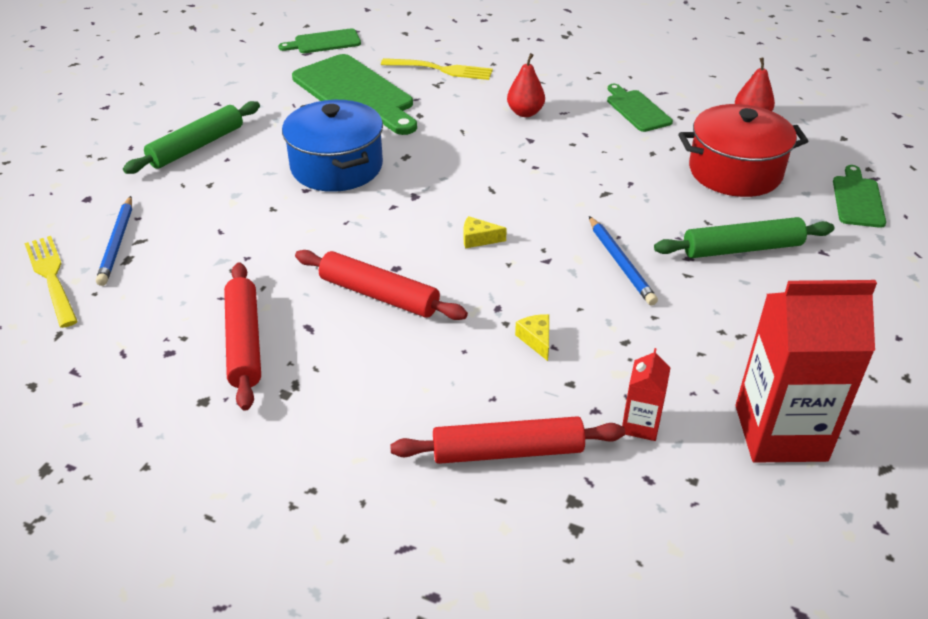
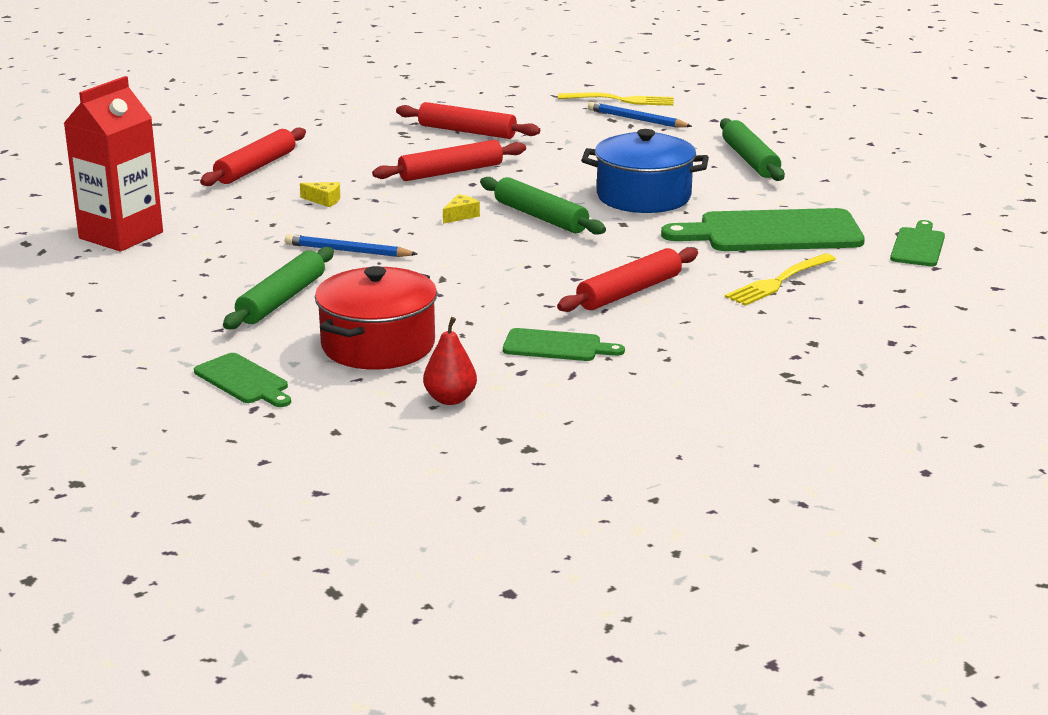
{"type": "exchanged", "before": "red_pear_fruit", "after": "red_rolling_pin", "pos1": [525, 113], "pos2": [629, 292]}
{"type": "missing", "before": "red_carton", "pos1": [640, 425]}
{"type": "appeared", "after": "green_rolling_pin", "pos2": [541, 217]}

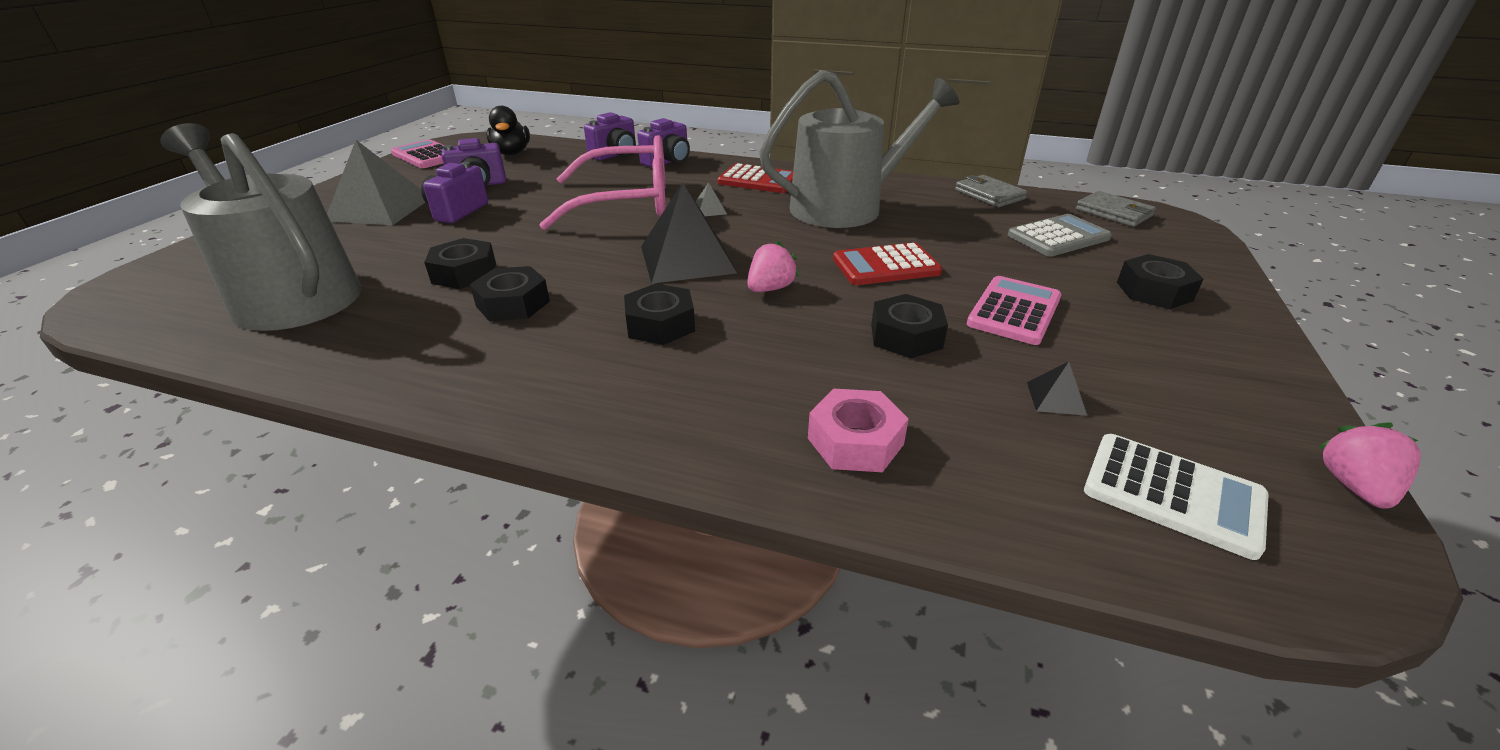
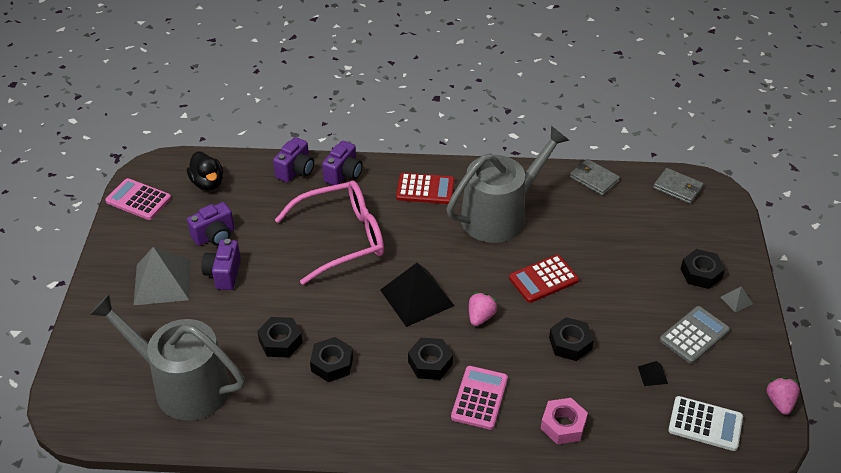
{"type": "relocated", "before": "grey_pyramid_shape", "pos1": [709, 210], "pos2": [736, 300]}
{"type": "relocated", "before": "rose-pink_adding_machine", "pos1": [1014, 311], "pos2": [479, 398]}
{"type": "relocated", "before": "grey_adding_machine", "pos1": [1058, 237], "pos2": [694, 335]}

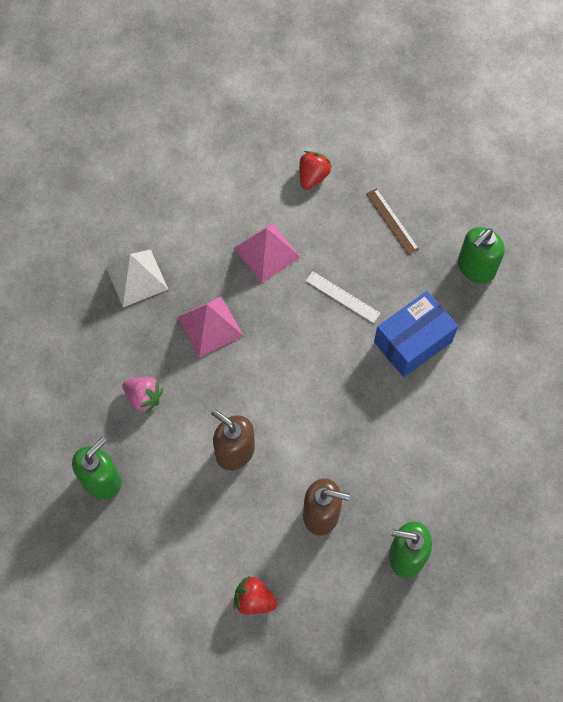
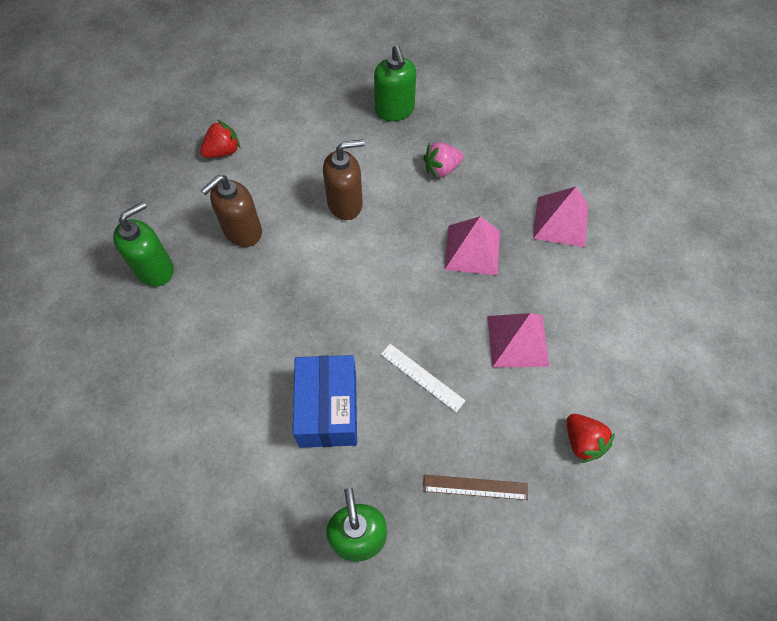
{"type": "colour", "before": "snow-white_pyramid_shape", "after": "rose-pink_pyramid_shape", "pos1": [136, 278], "pos2": [561, 221]}
{"type": "spun", "before": "snow-white_straightedge", "pos1": [342, 297], "pos2": [422, 377], "turn": 60}

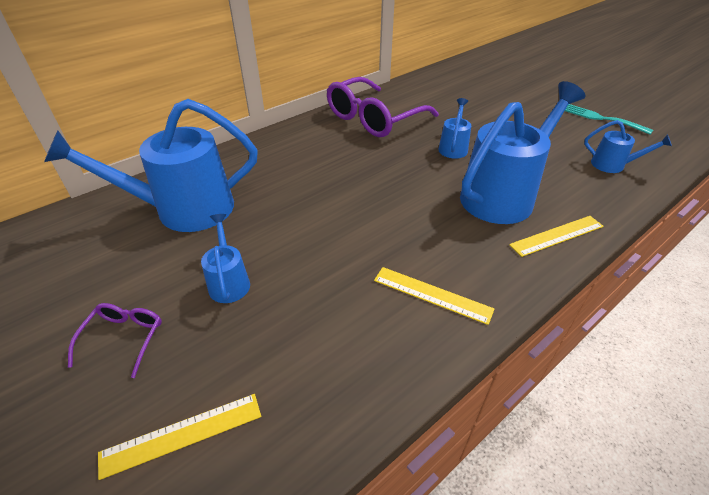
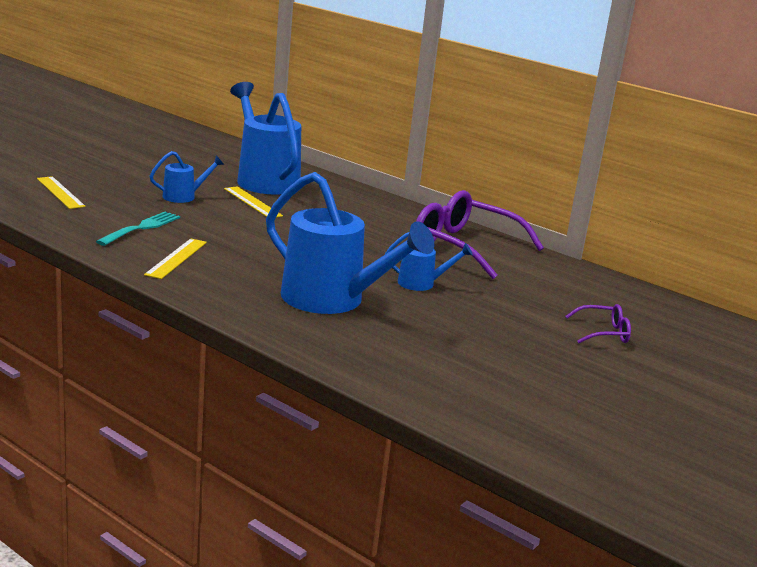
{"type": "relocated", "before": "purple_glasses", "pos1": [123, 339], "pos2": [603, 333]}
{"type": "relocated", "before": "golden_straightedge", "pos1": [557, 235], "pos2": [252, 202]}
{"type": "relocated", "before": "turquoise_fork", "pos1": [601, 118], "pos2": [142, 228]}
{"type": "missing", "before": "blue_watering_can", "pos1": [613, 165]}

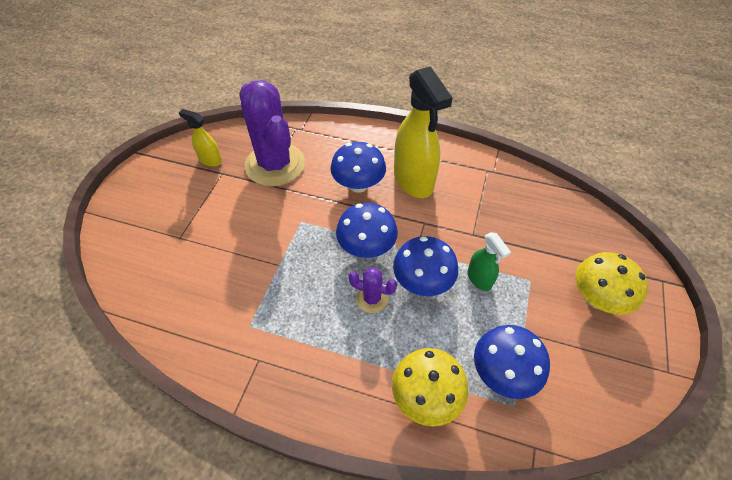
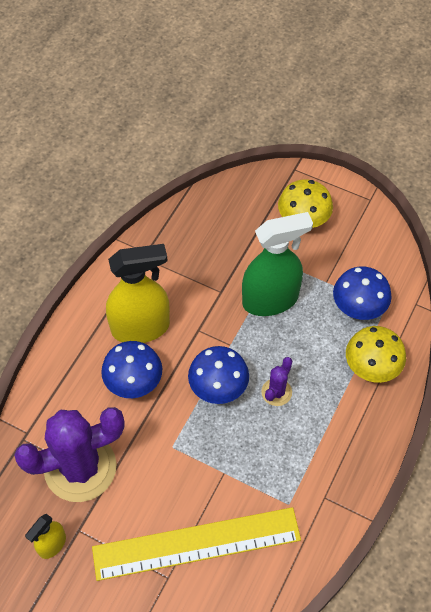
{"type": "missing", "before": "blue_toadstool", "pos1": [422, 282]}
{"type": "size", "before": "green_spray_cleaner", "pos1": [479, 279], "pos2": [270, 300], "scale": 2.02}
{"type": "appeared", "after": "golden_straightedge", "pos2": [196, 543]}

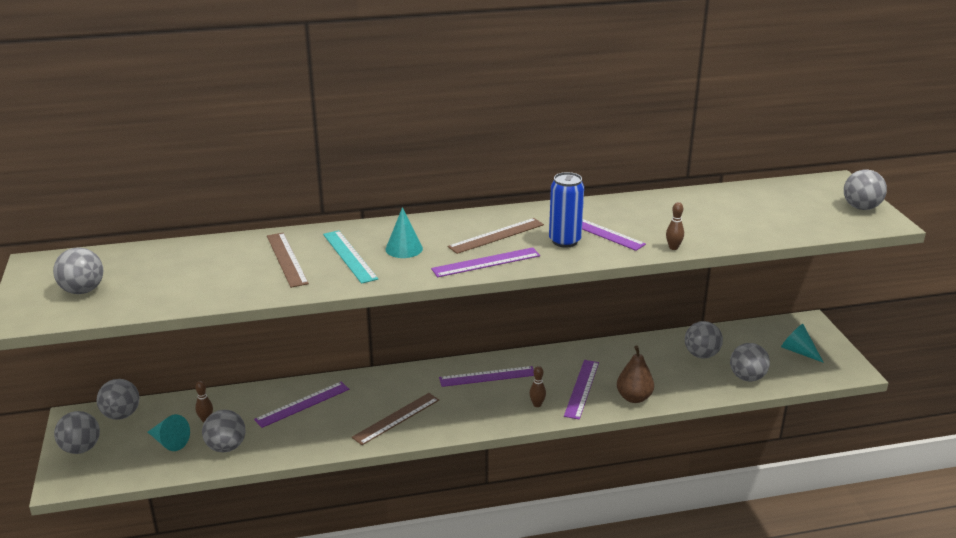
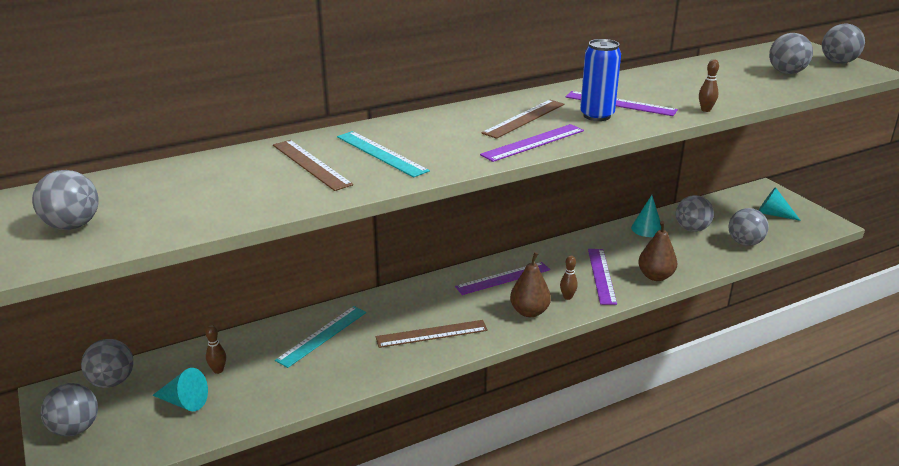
{"type": "relocated", "before": "grey_ball", "pos1": [226, 447], "pos2": [786, 72]}
{"type": "colour", "before": "purple_straightedge", "after": "turquoise_straightedge", "pos1": [302, 404], "pos2": [322, 336]}
{"type": "spun", "before": "russet_straightedge", "pos1": [396, 418], "pos2": [431, 333], "turn": 45}
{"type": "relocated", "before": "turquoise_cone", "pos1": [404, 248], "pos2": [647, 229]}
{"type": "appeared", "after": "russet_pear_fruit", "pos2": [529, 312]}

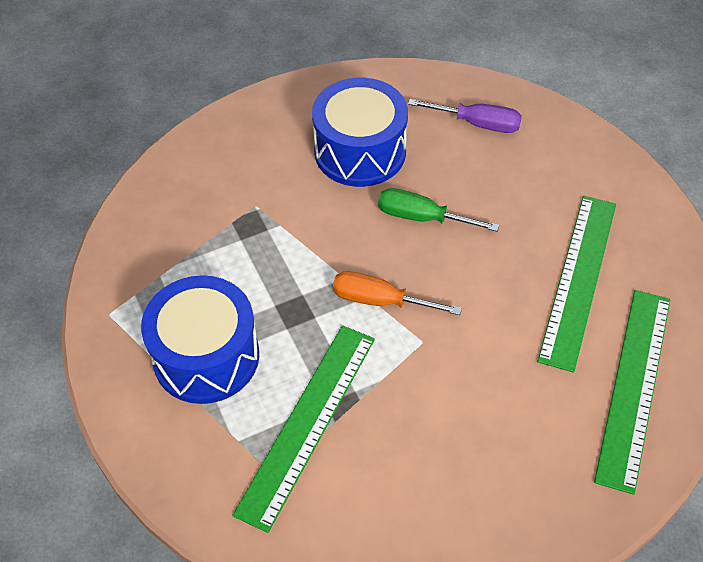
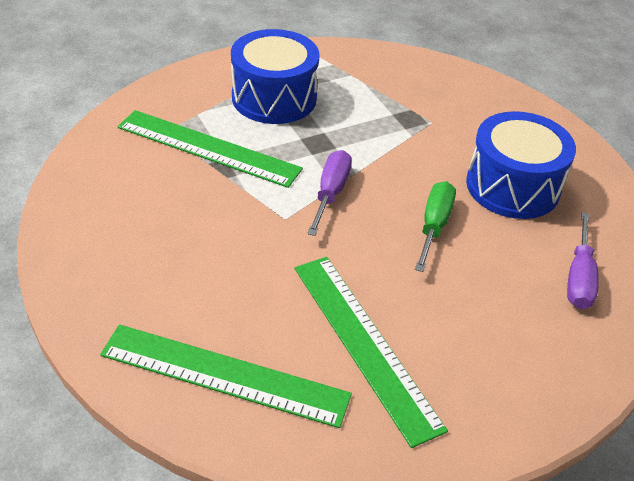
{"type": "colour", "before": "bright_orange_hand_screwdriver", "after": "purple_hand_screwdriver", "pos1": [380, 300], "pos2": [330, 193]}
{"type": "spun", "before": "green_straightedge", "pos1": [578, 279], "pos2": [365, 344], "turn": 45}

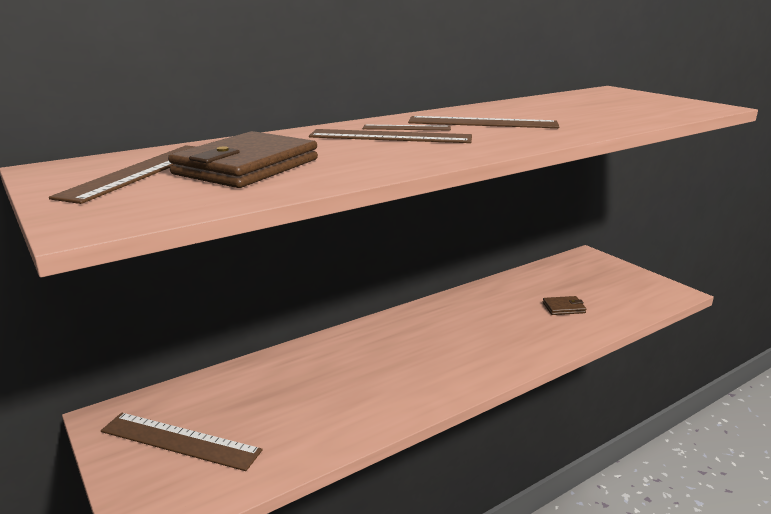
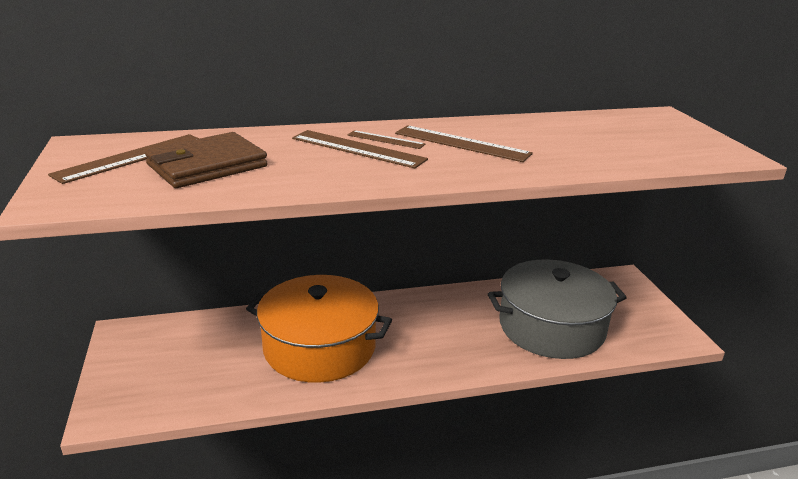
{"type": "missing", "before": "russet_straightedge", "pos1": [180, 440]}
{"type": "exchanged", "before": "russet_billfold", "after": "grey_stockpot", "pos1": [563, 308], "pos2": [551, 327]}
{"type": "appeared", "after": "bright_orange_stockpot", "pos2": [319, 347]}

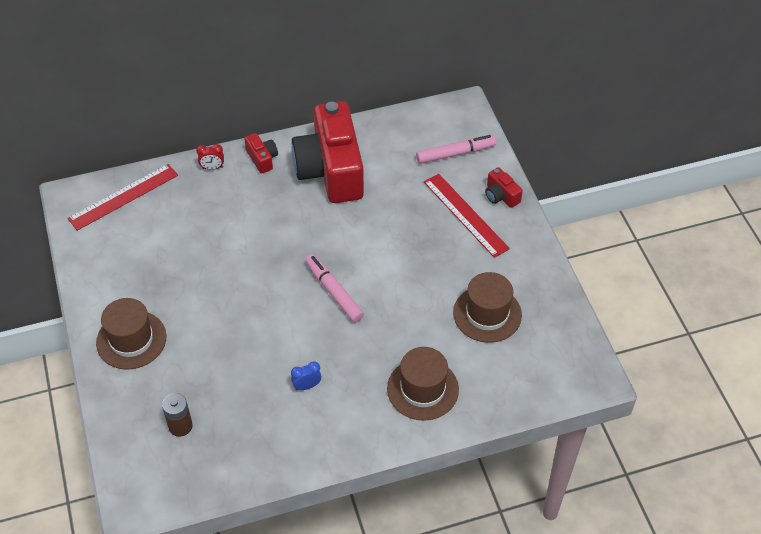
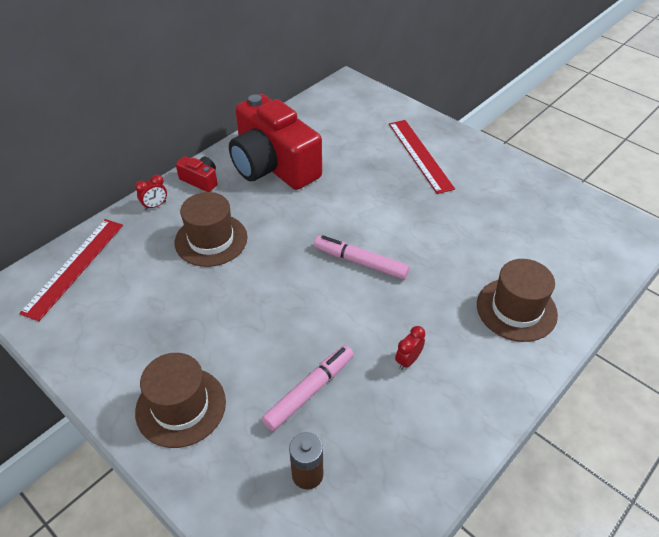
{"type": "colour", "before": "blue_alarm_clock", "after": "red_alarm_clock", "pos1": [307, 386], "pos2": [408, 360]}
{"type": "relocated", "before": "rose-pink_marker_pen", "pos1": [455, 153], "pos2": [309, 391]}
{"type": "spun", "before": "red_straightedge", "pos1": [465, 215], "pos2": [419, 155], "turn": 45}
{"type": "relocated", "before": "russet_top_hat", "pos1": [487, 314], "pos2": [211, 240]}
{"type": "missing", "before": "red_camera", "pos1": [501, 195]}

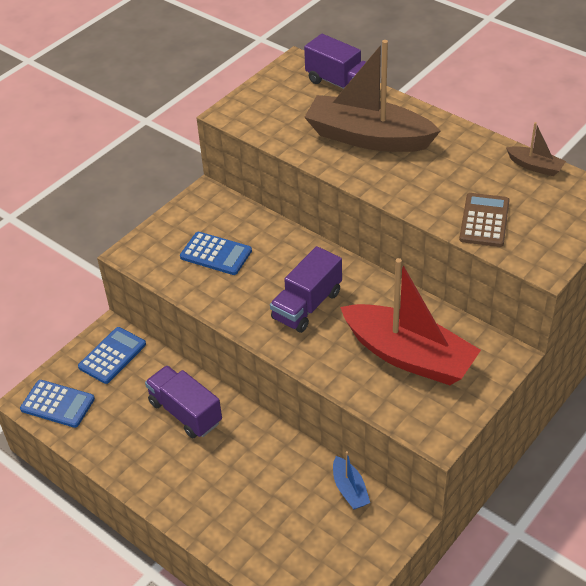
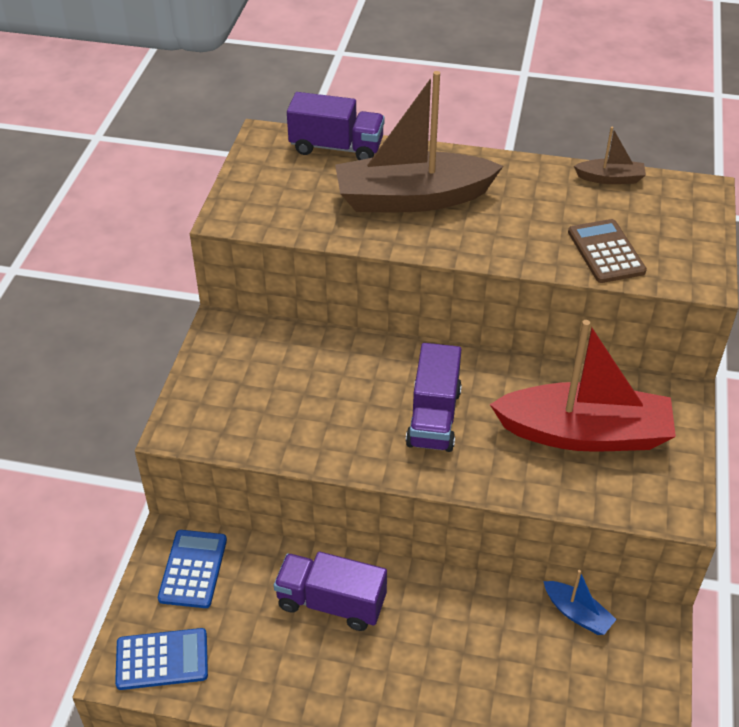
{"type": "missing", "before": "blue_adding_machine", "pos1": [216, 254]}

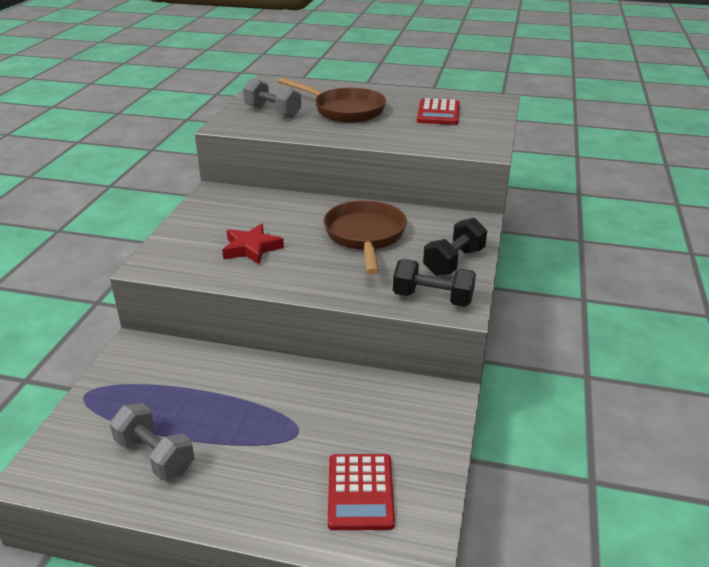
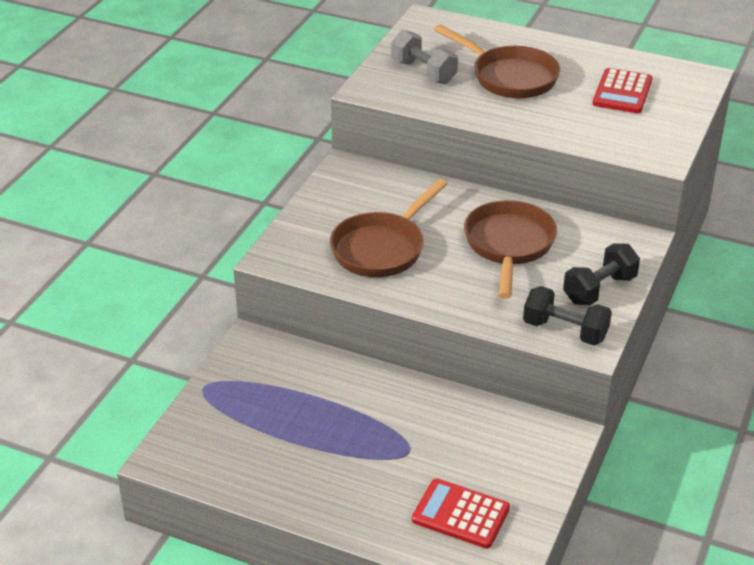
{"type": "missing", "before": "grey_hand_weight", "pos1": [155, 455]}
{"type": "exchanged", "before": "red_star", "after": "russet_frying_pan", "pos1": [251, 248], "pos2": [382, 248]}
{"type": "spun", "before": "red_adding_machine", "pos1": [360, 492], "pos2": [460, 514], "turn": 105}

